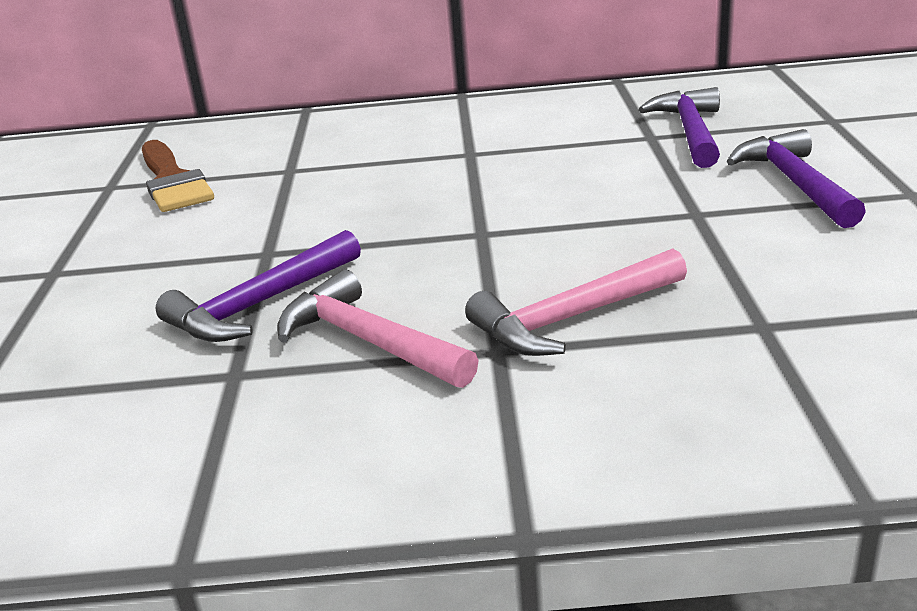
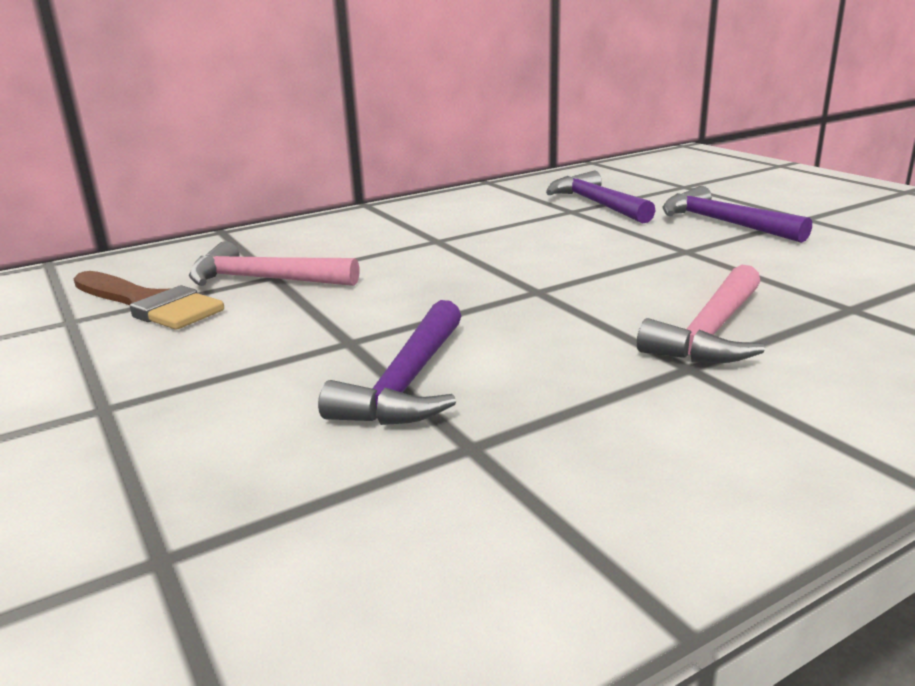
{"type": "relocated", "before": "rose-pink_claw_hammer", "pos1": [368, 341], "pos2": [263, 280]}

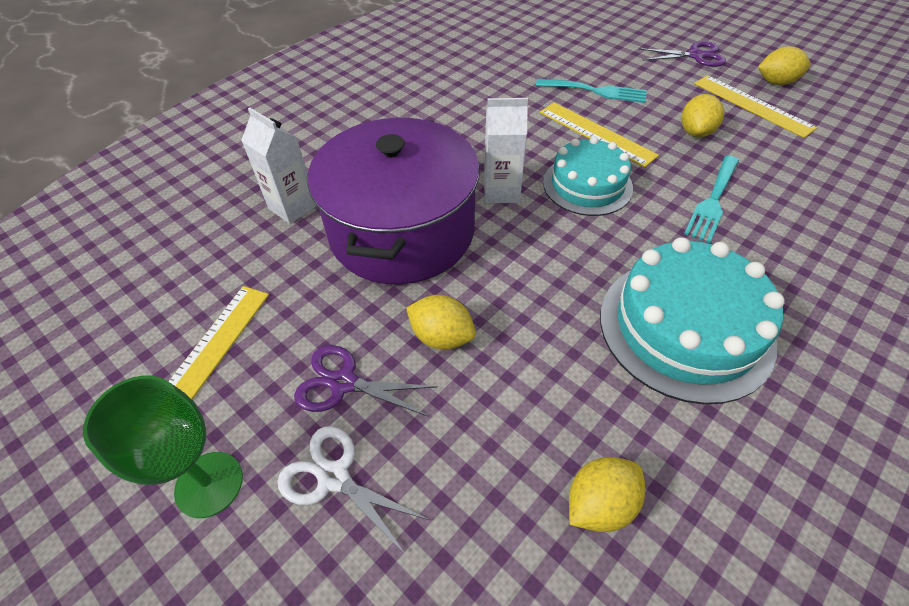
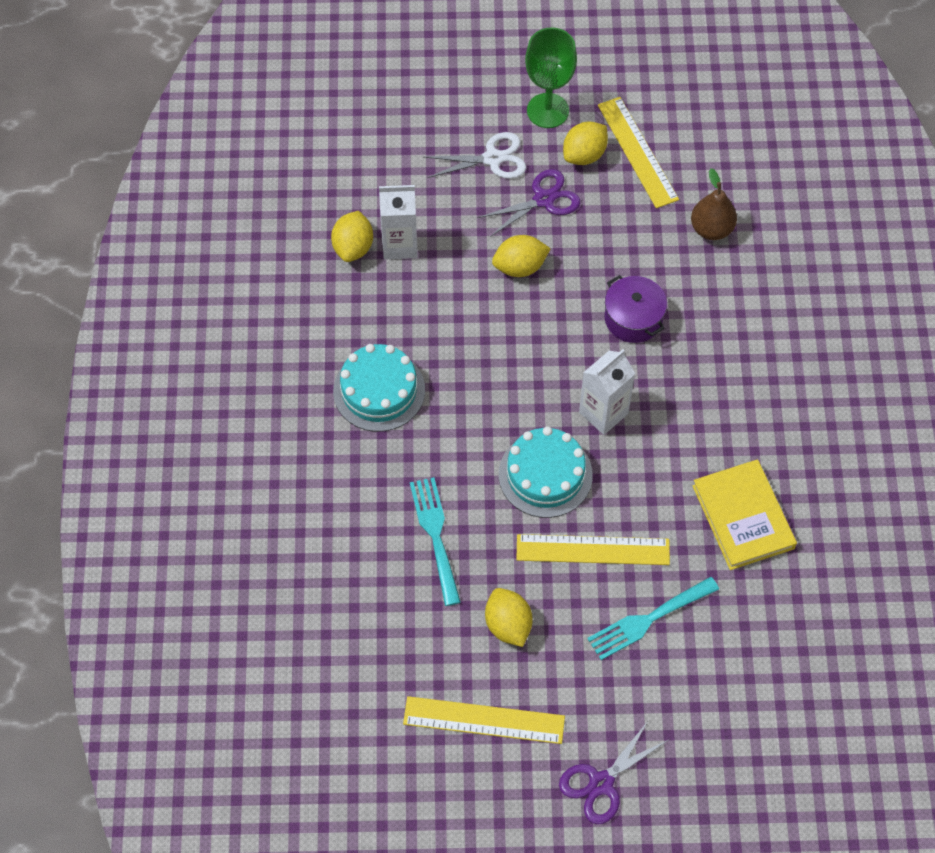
{"type": "relocated", "before": "snow-white_carton", "pos1": [292, 207], "pos2": [400, 244]}
{"type": "size", "before": "purple_stockpot", "pos1": [402, 231], "pos2": [633, 318], "scale": 0.42}
{"type": "size", "before": "turquoise_gateau", "pos1": [685, 327], "pos2": [379, 390], "scale": 0.65}
{"type": "relocated", "before": "golden_citrus_fruit", "pos1": [776, 82], "pos2": [584, 155]}
{"type": "appeared", "after": "russet_pear_fruit", "pos2": [711, 229]}
{"type": "appeared", "after": "golden_hardcover", "pos2": [743, 517]}

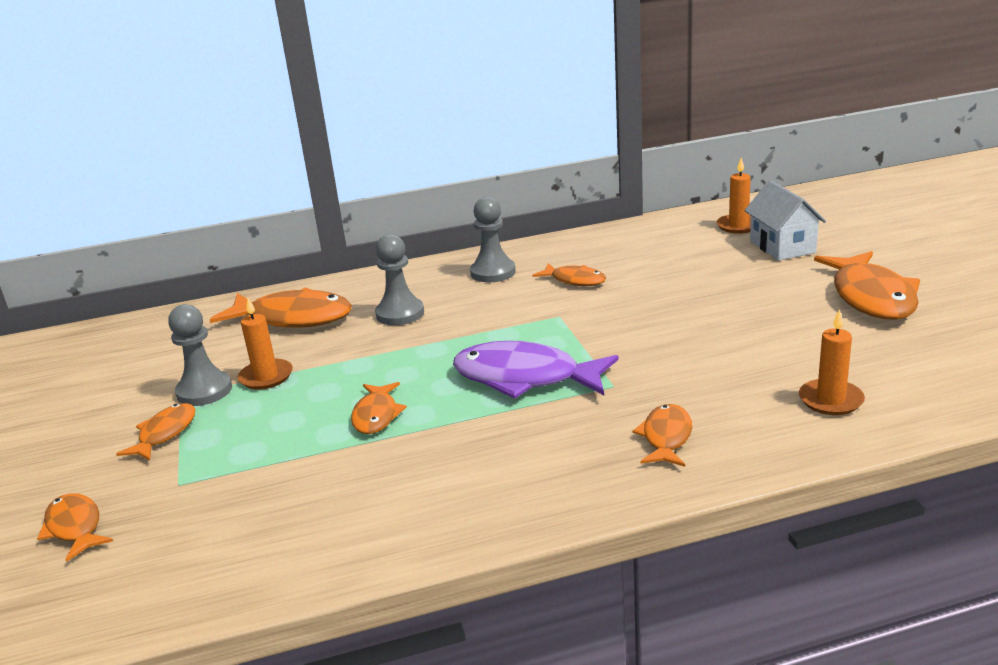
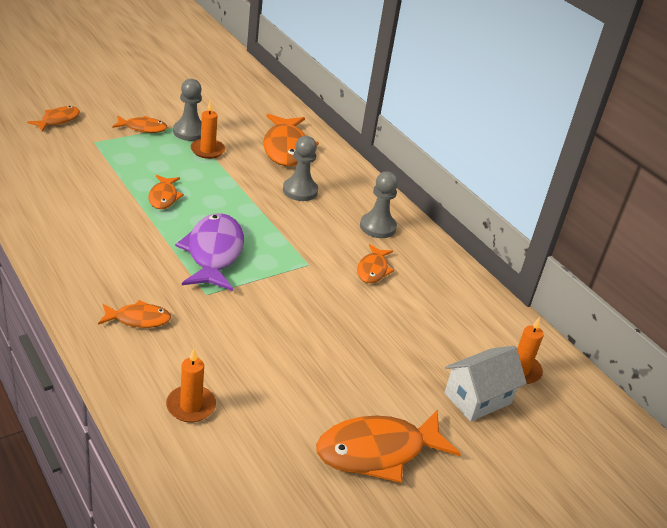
{"type": "spun", "before": "bright_orange_toy_fish", "pos1": [376, 415], "pos2": [164, 197], "turn": -75}

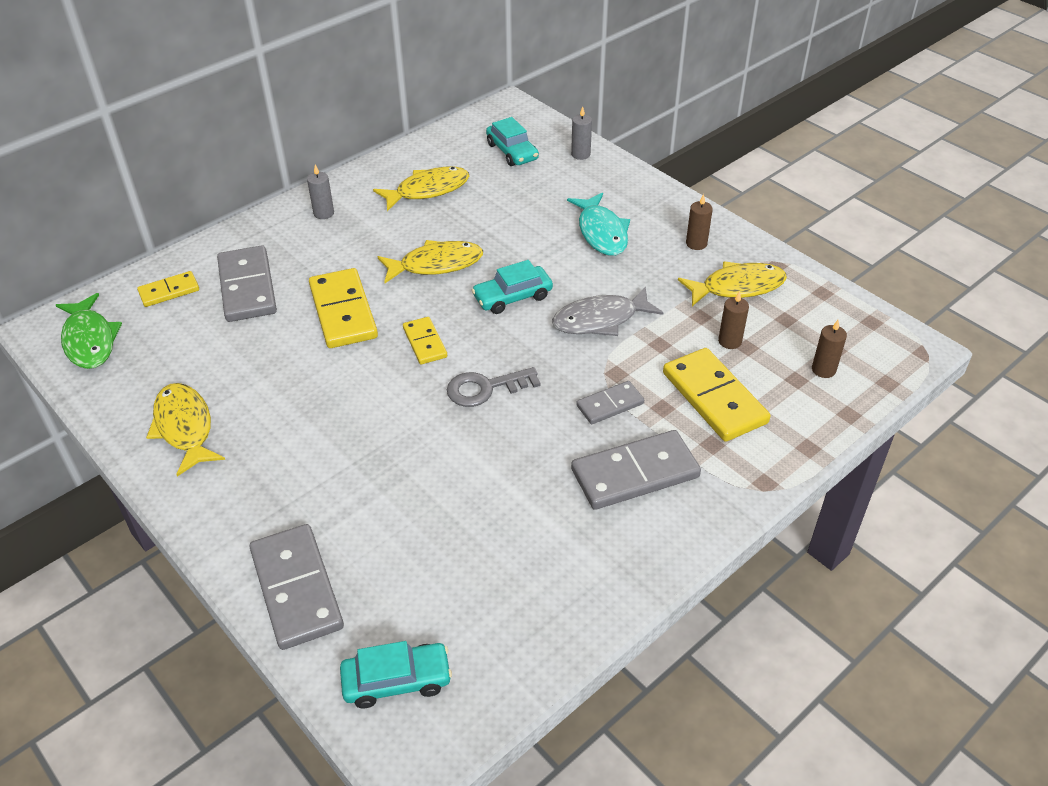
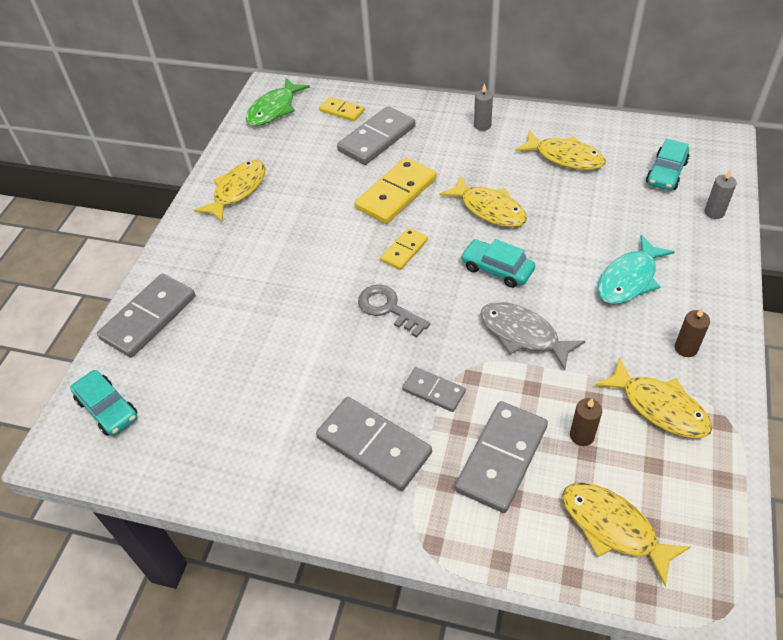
{"type": "colour", "before": "golden_domino", "after": "grey_domino", "pos1": [714, 398], "pos2": [501, 458]}
{"type": "exchanged", "before": "russet_pillar_candle", "after": "golden_toy_fish", "pos1": [823, 370], "pos2": [613, 528]}

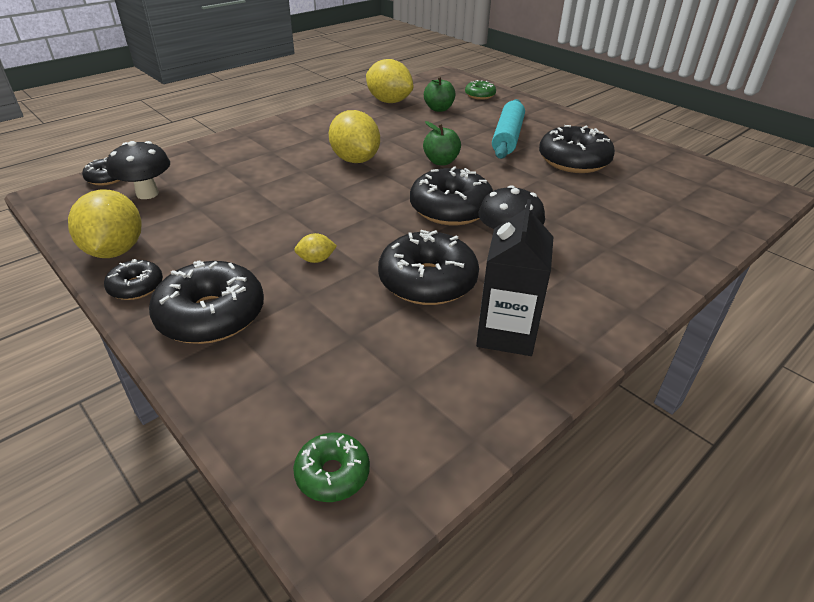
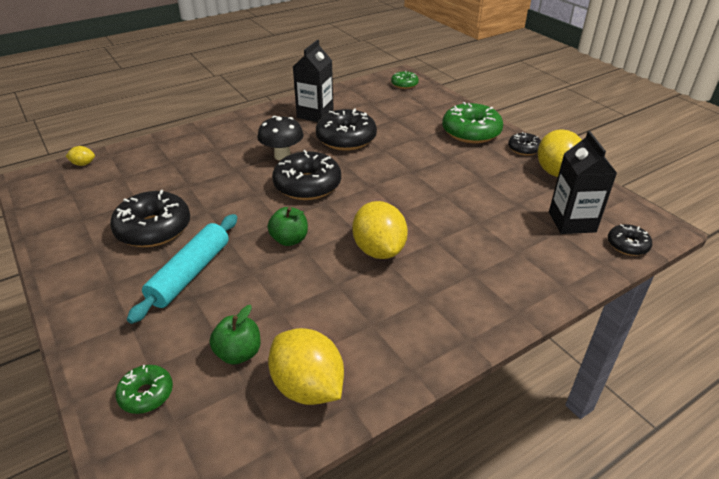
{"type": "exchanged", "before": "jet-black_toadstool", "after": "jet-black_carton", "pos1": [147, 194], "pos2": [572, 222]}
{"type": "colour", "before": "jet-black_doughnut", "after": "green_doughnut", "pos1": [211, 315], "pos2": [471, 132]}
{"type": "relocated", "before": "golden_citrus_fruit", "pos1": [316, 260], "pos2": [83, 164]}

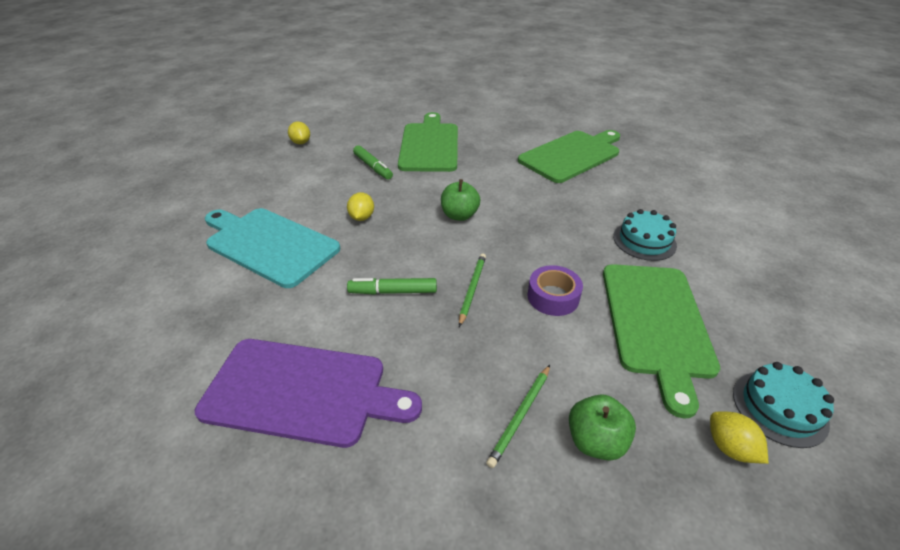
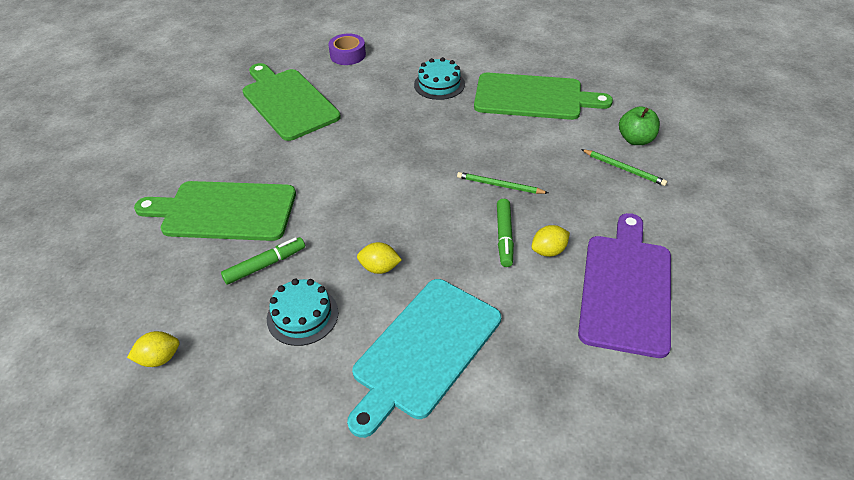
{"type": "missing", "before": "green_apple_fruit", "pos1": [459, 215]}
{"type": "relocated", "before": "purple_sticky_tape", "pos1": [553, 297], "pos2": [348, 55]}
{"type": "relocated", "before": "golden_citrus_fruit", "pos1": [729, 447], "pos2": [548, 251]}
{"type": "relocated", "before": "turquoise_gateau", "pos1": [779, 408], "pos2": [302, 315]}

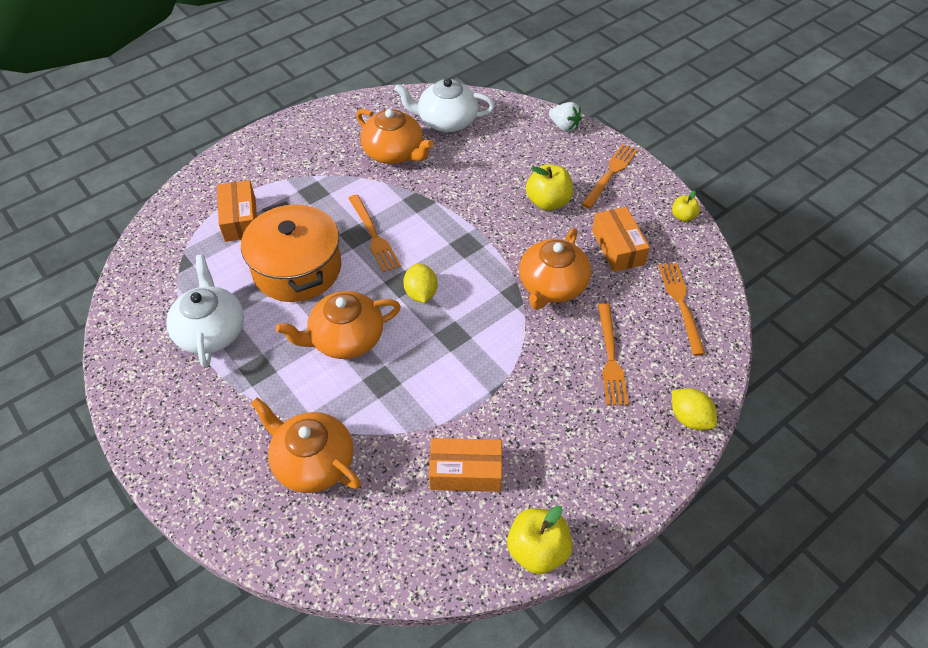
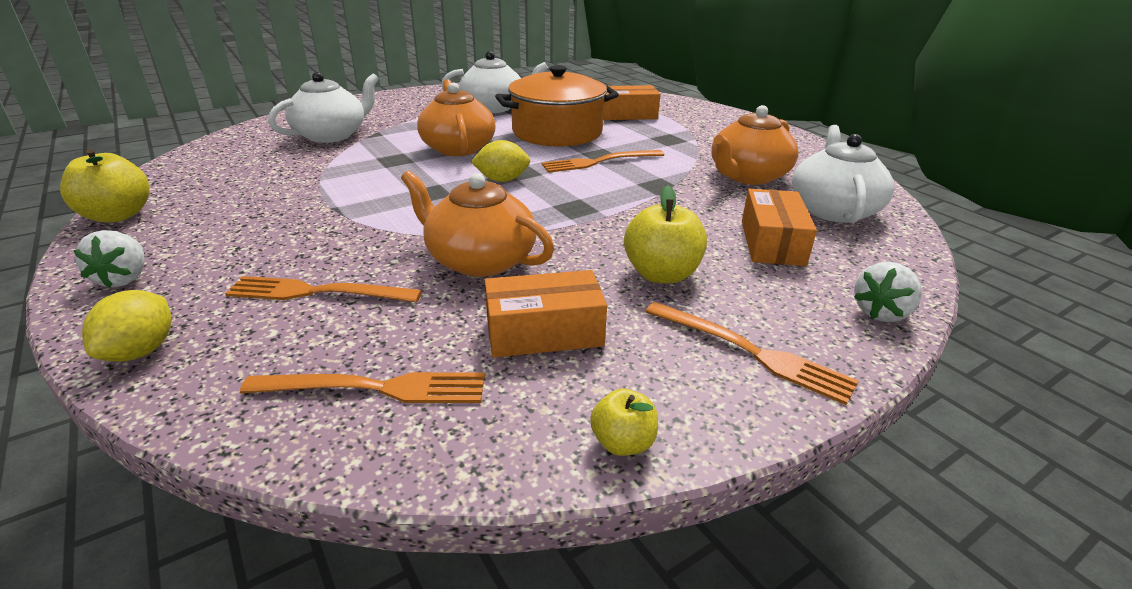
{"type": "colour", "before": "bright_orange_teapot", "after": "snow-white_teapot", "pos1": [313, 462], "pos2": [332, 135]}
{"type": "relocated", "before": "bright_orange_box", "pos1": [465, 472], "pos2": [772, 242]}
{"type": "spun", "before": "golden_citrus_fruit", "pos1": [689, 418], "pos2": [141, 351], "turn": -45}
{"type": "appeared", "after": "snow-white_strawberry", "pos2": [124, 278]}

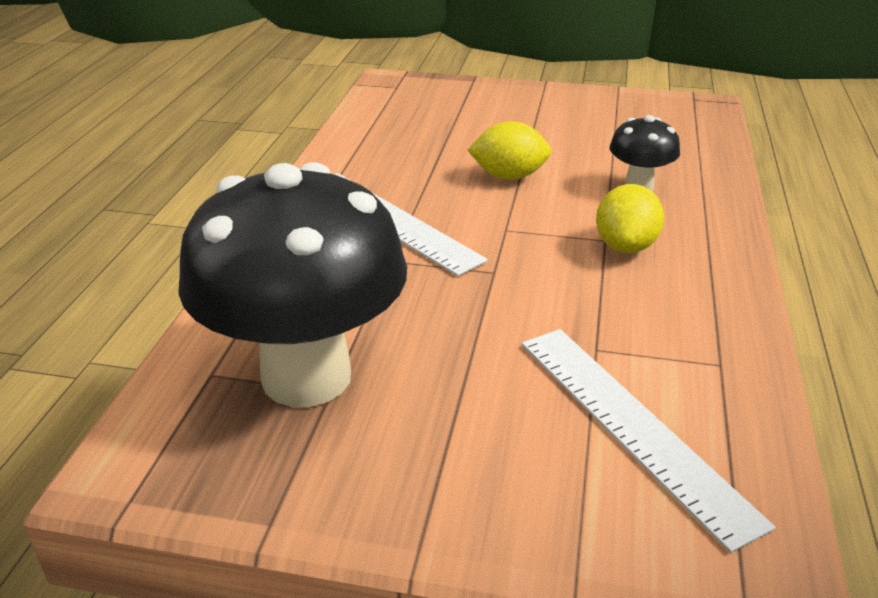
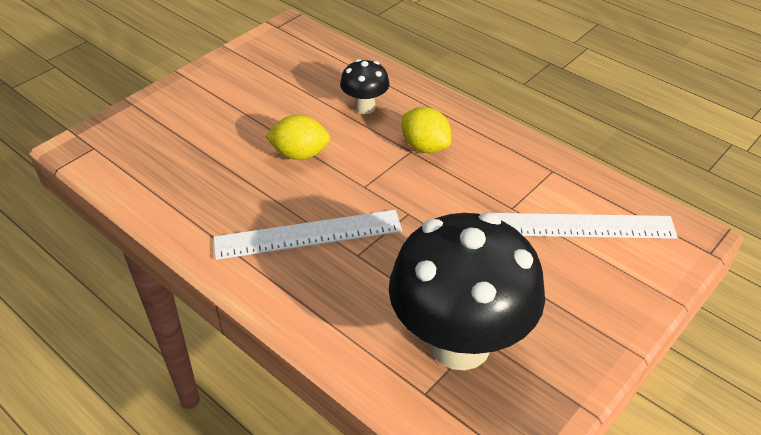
{"type": "spun", "before": "golden_citrus_fruit", "pos1": [509, 176], "pos2": [300, 154], "turn": 60}

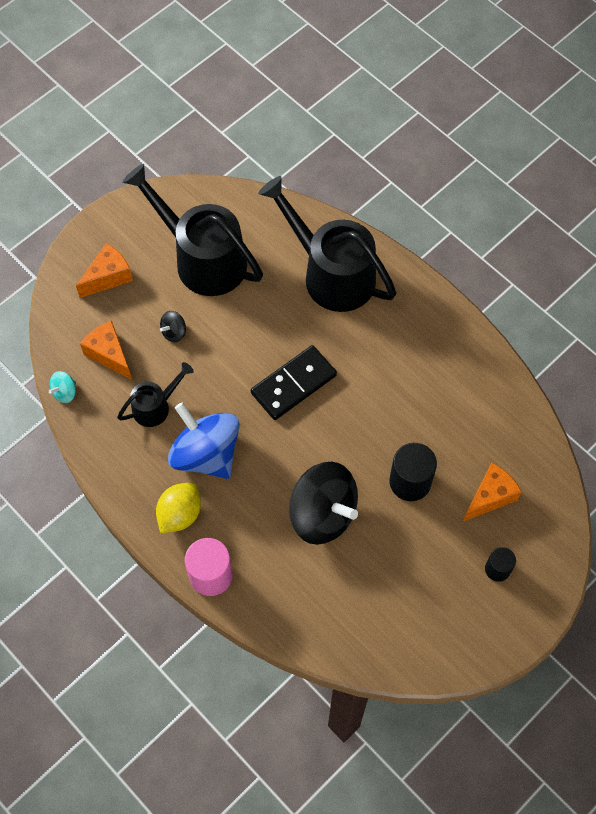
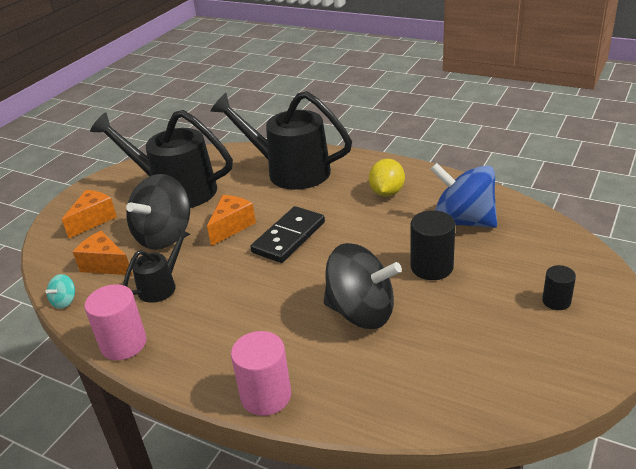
{"type": "relocated", "before": "golden_citrus_fruit", "pos1": [180, 514], "pos2": [387, 192]}
{"type": "size", "before": "jet-black_spinning_top", "pos1": [174, 332], "pos2": [164, 236], "scale": 2.43}
{"type": "relocated", "before": "blue_spinning_top", "pos1": [206, 454], "pos2": [463, 221]}
{"type": "relocated", "before": "bright_orange_cheese_wedge", "pos1": [490, 497], "pos2": [232, 226]}
{"type": "appeared", "after": "rose-pink_cylinder_shape", "pos2": [123, 344]}

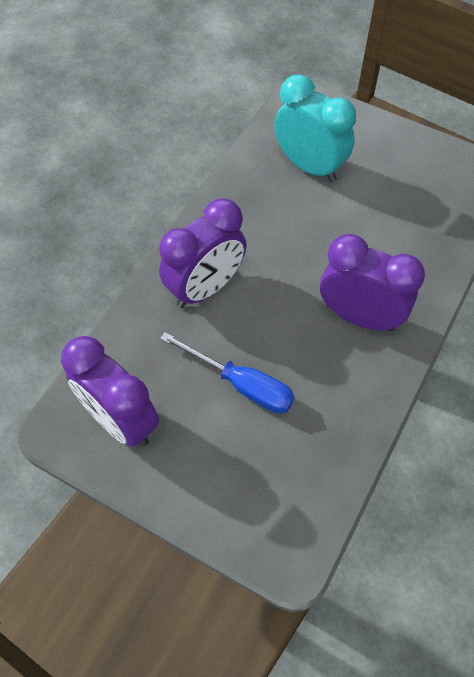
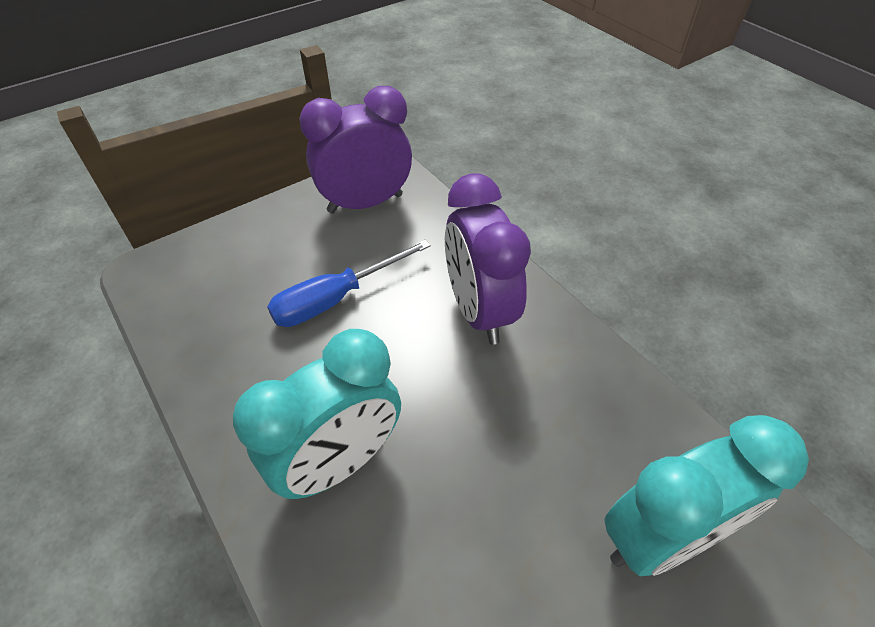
{"type": "colour", "before": "purple_alarm_clock", "after": "turquoise_alarm_clock", "pos1": [359, 316], "pos2": [339, 462]}

